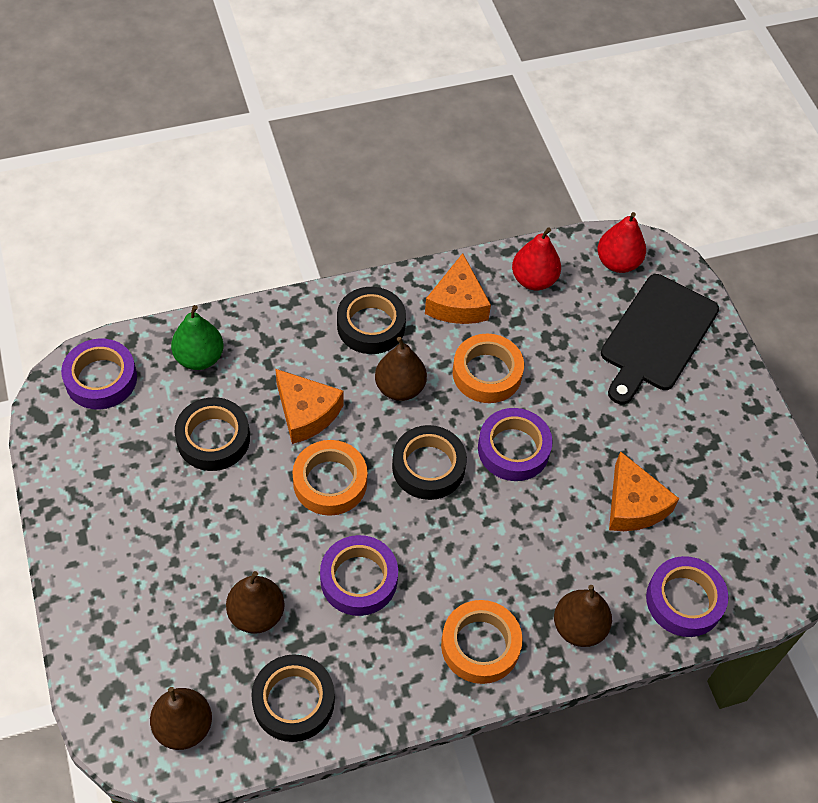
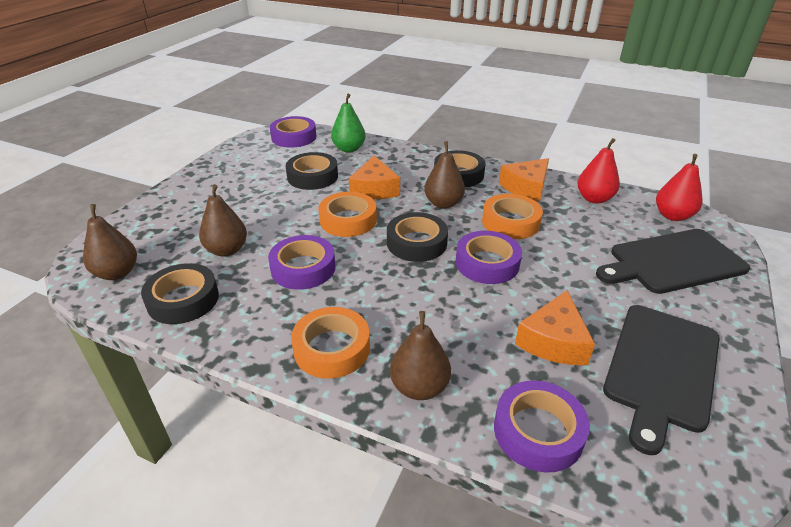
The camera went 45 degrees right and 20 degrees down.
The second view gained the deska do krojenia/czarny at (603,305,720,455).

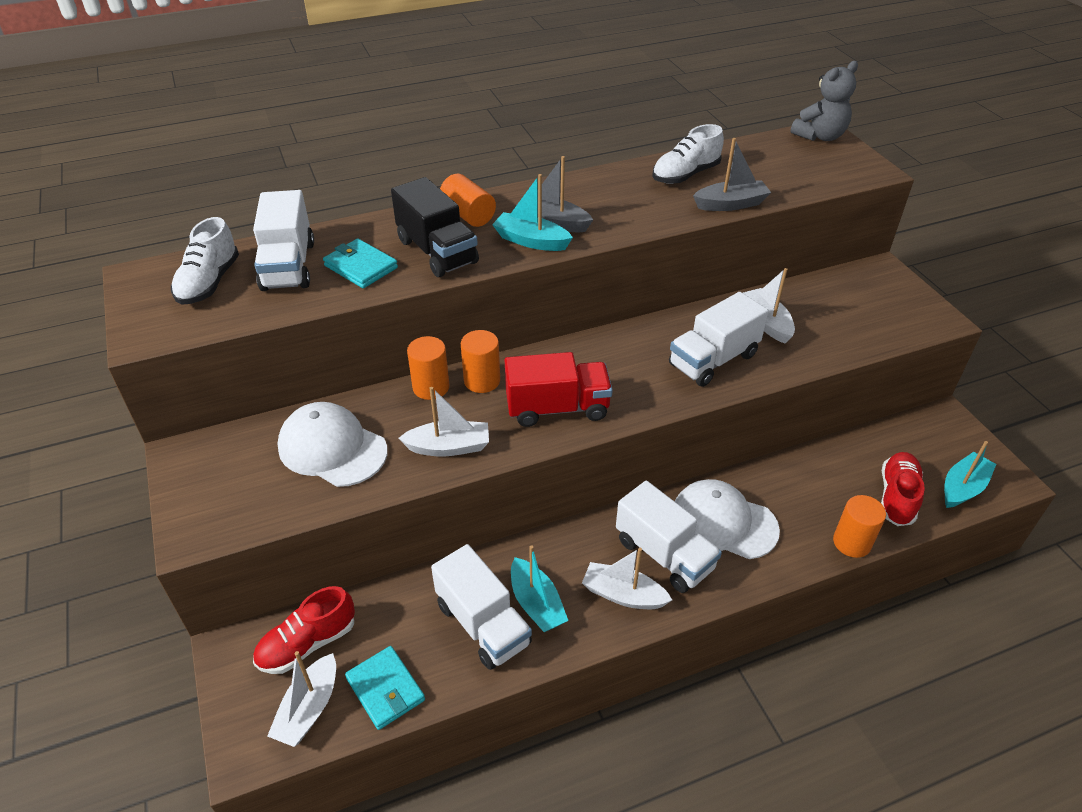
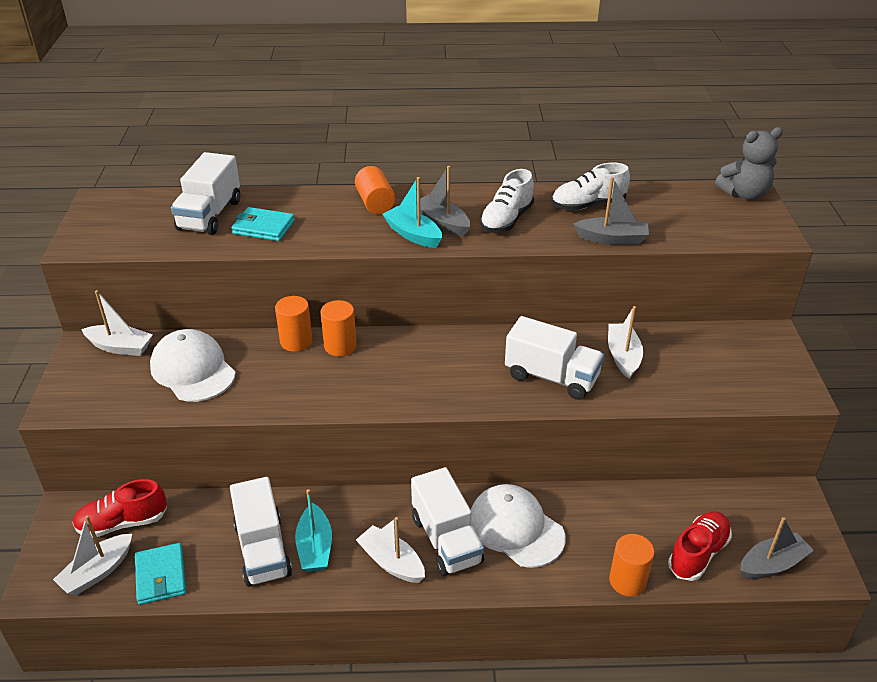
The camera went 20 degrees right and 5 degrees down.
The second view lost the ciężarówka/czarny at (391,177,479,277).
The but/biały ended up elsewhere, having gone from (171,217,239,305) to (480,169,534,233).
The portfel/turkusowy at (323,238,398,288) ended up facing another way, 45 degrees counterclockwise from before.
The ciężarówka/biały at (669,292,769,387) ended up facing another way, 135 degrees counterclockwise from before.
The second view lost the ciężarówka/czerwony at (505,352,613,427).
The łódka/biały ended up elsewhere, having gone from (399,387,489,457) to (81,290,153,356).
What was the łódka/turkusowy at (944,441,996,508) turned into the łódka/szary at (740,517,814,579).

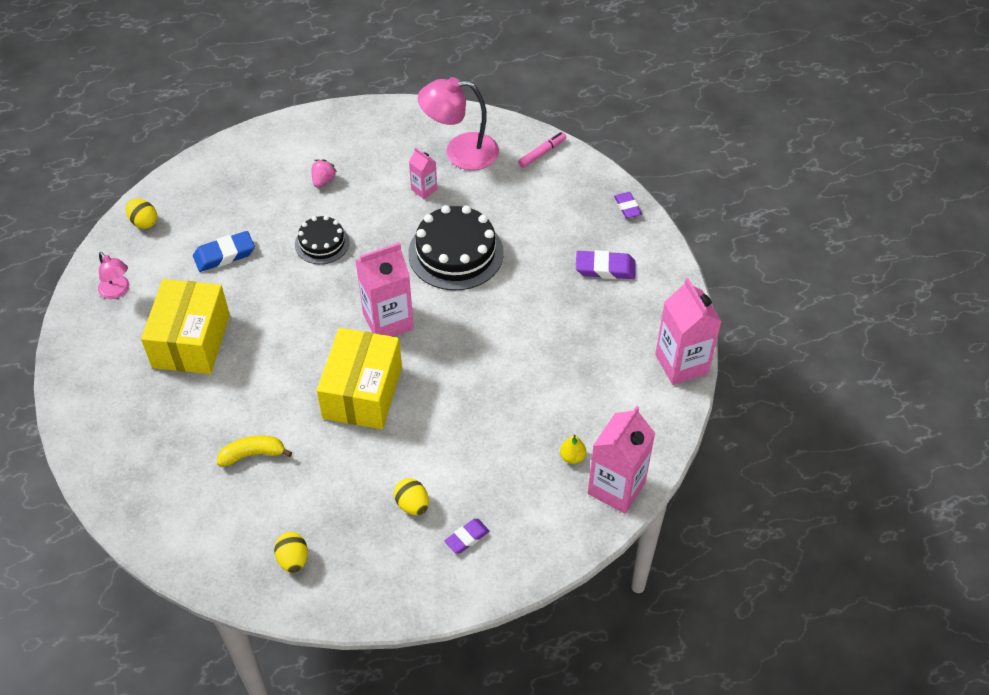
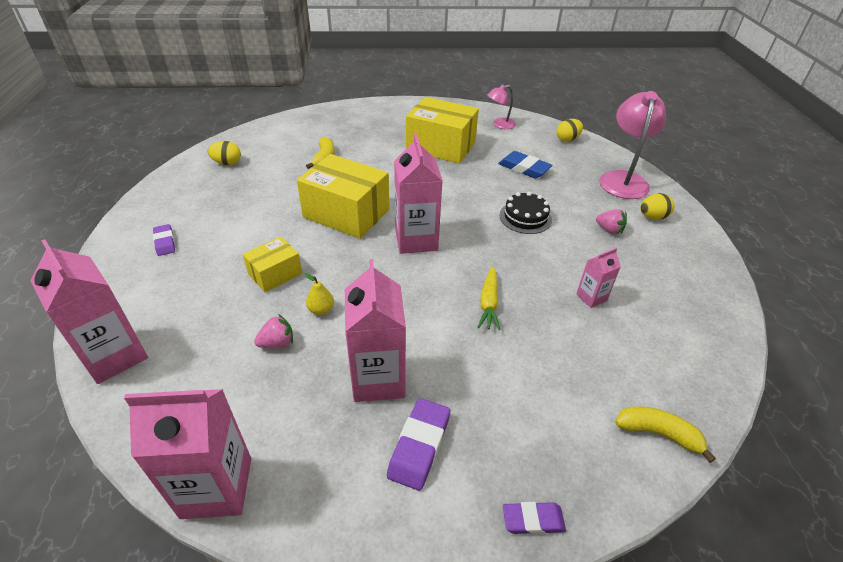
The camera went 105 degrees right and 10 degrees down.
The lampka/różowy ended up elsewhere, having gone from (417,77,499,170) to (599,91,666,199).
Where the flamaster/różowy stood at (518,132,566,168), the banan/żółty came to stand at (615,406,716,463).
Where the tort/czarny stood at (408,205,504,291), the marchewka/żółty came to stand at (478,266,500,330).
The gumka do mazania/niebieski at (193,231,255,272) ended up facing another way, 45 degrees counterclockwise from before.
The gruszka/żółty ended up elsewhere, having gone from (560,435,586,464) to (304,273,334,315).
The jajko/żółty ended up elsewhere, having gone from (394,478,429,515) to (640,193,675,220).
The second view gained the pudełko/żółty at (243,237,302,292).
The second view gained the karton mleka/różowy at (345,259,406,402).
The second view gained the truskawka/różowy at (254,314,293,348).

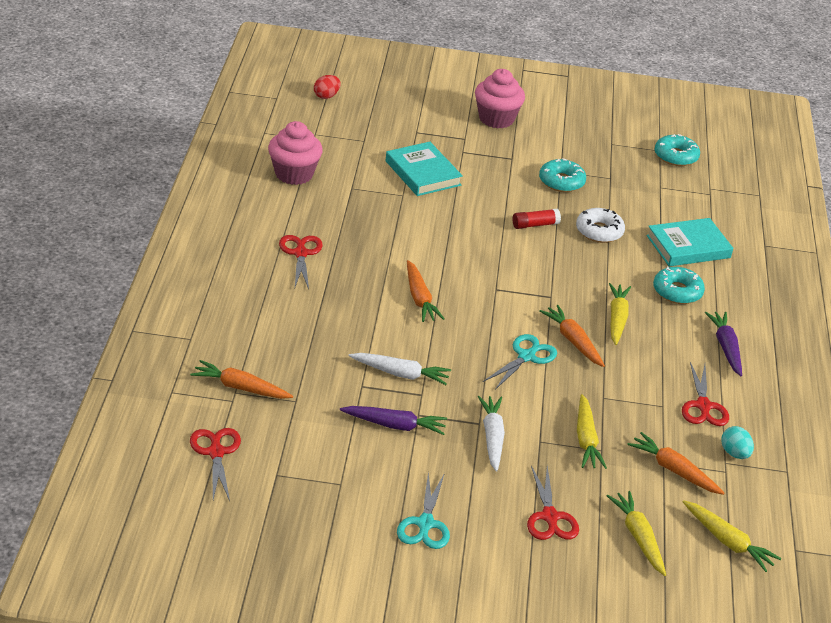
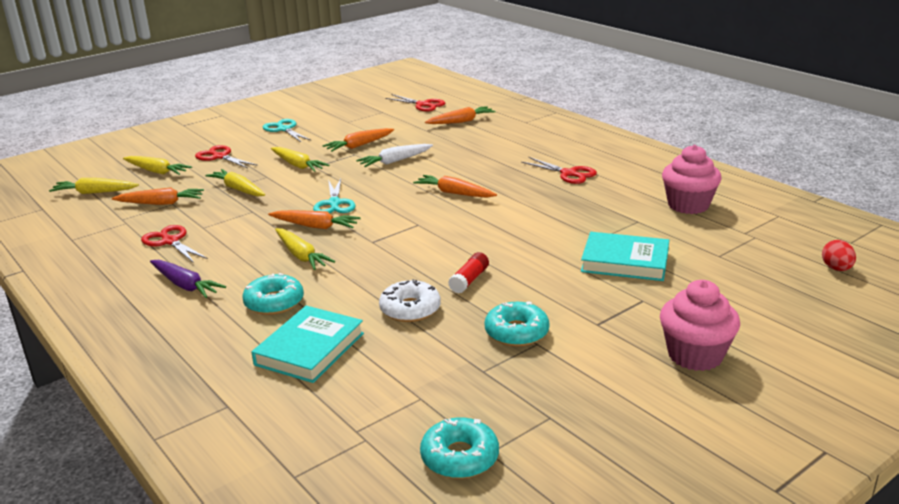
The camera went 140 degrees right and 10 degrees down.
What was the marchewka/biały at (478,396,505,471) turned into the marchewka/żółty at (271,147,329,172).
What was the marchewka/fioletowy at (340,406,447,435) turned into the marchewka/pomarańczowy at (322,128,394,152).
The second view lost the jajko/turkusowy at (721,426,754,459).

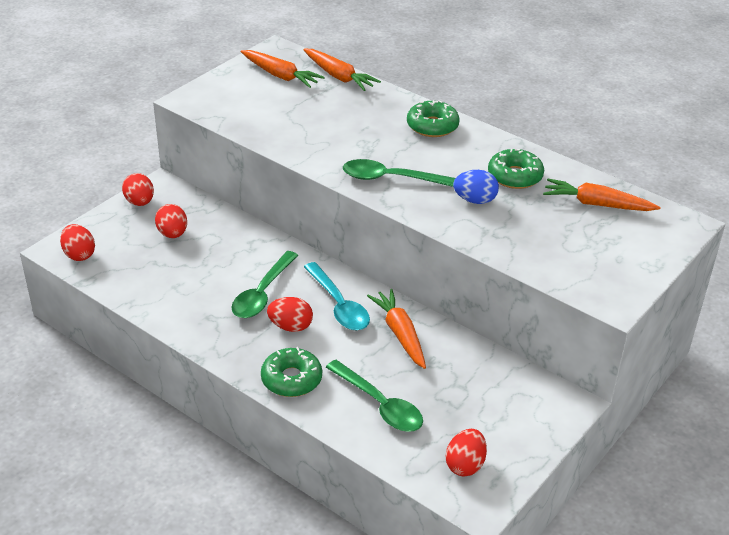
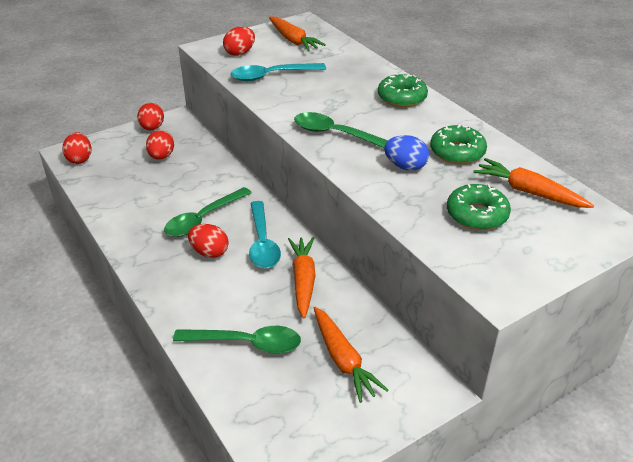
The camera went 20 degrees right and 0 degrees up.
The marchewka/pomarańczowy ended up elsewhere, having gone from (303,49,381,91) to (314,307,388,403).
The donut/zielony ended up elsewhere, having gone from (261,347,322,397) to (447,184,511,230).
The łyżka/zielony at (326,360,423,432) ended up facing another way, 60 degrees counterclockwise from before.
The jajko/czerwony ended up elsewhere, having gone from (446,429,487,476) to (223,27,255,56).
The second view gained the łyżka/turkusowy at (231,63,326,81).

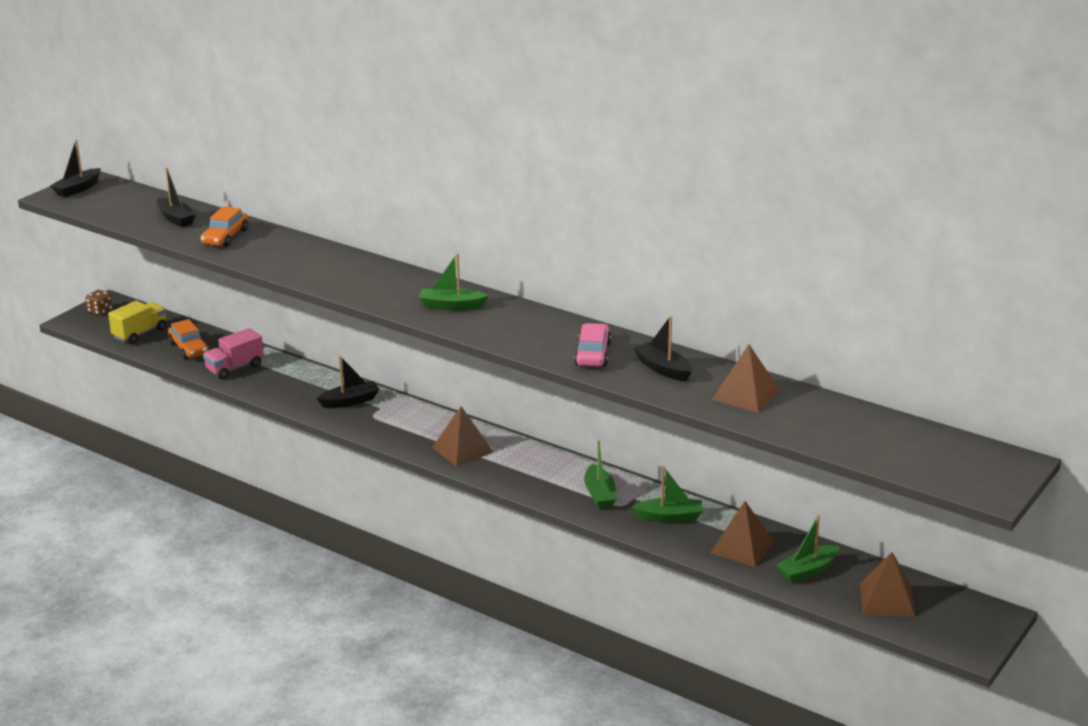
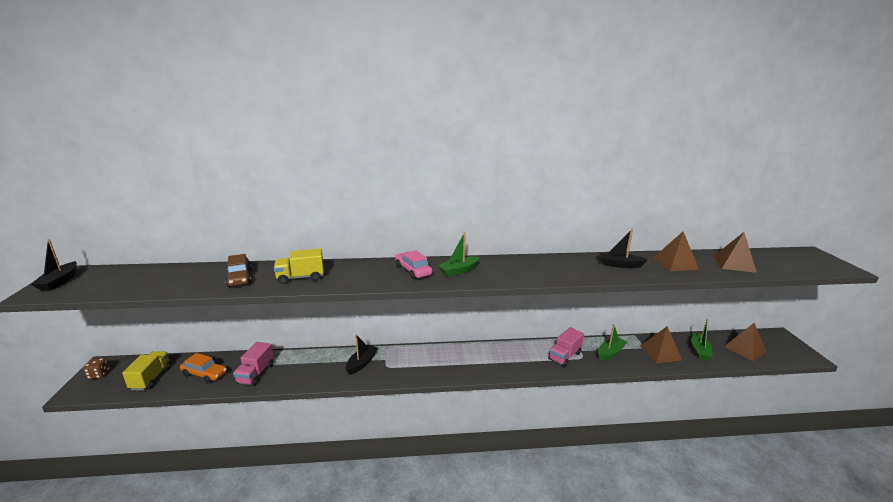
The camera went 40 degrees left and 5 degrees down.
The second view lost the łódka/czarny at (156,167,196,227).
What was the samochód/pomarańczowy at (200,206,248,247) turned into the samochód/brązowy at (226,254,252,287).
The samochód/różowy ended up elsewhere, having gone from (574,323,611,367) to (395,250,432,279).
The piramida/brązowy ended up elsewhere, having gone from (432,406,494,467) to (713,232,757,273).
Where the łódka/zielony stood at (584,440,617,509), the ciężarówka/różowy came to stand at (548,327,584,367).
The second view gained the ciężarówka/żółty at (274,249,324,284).

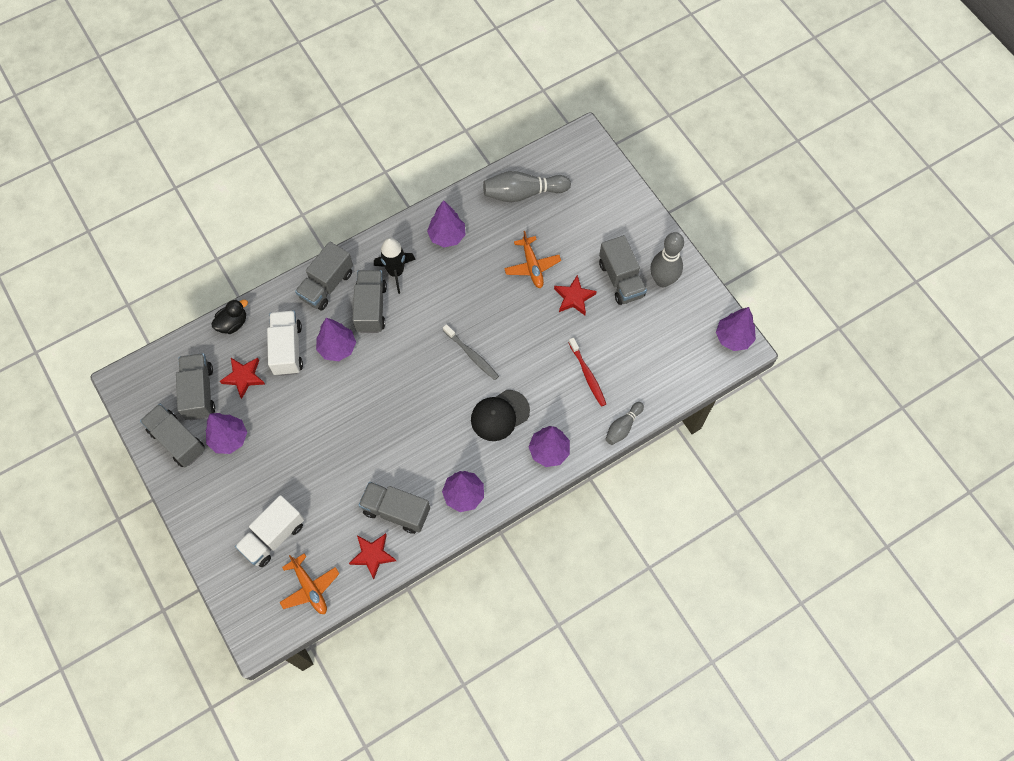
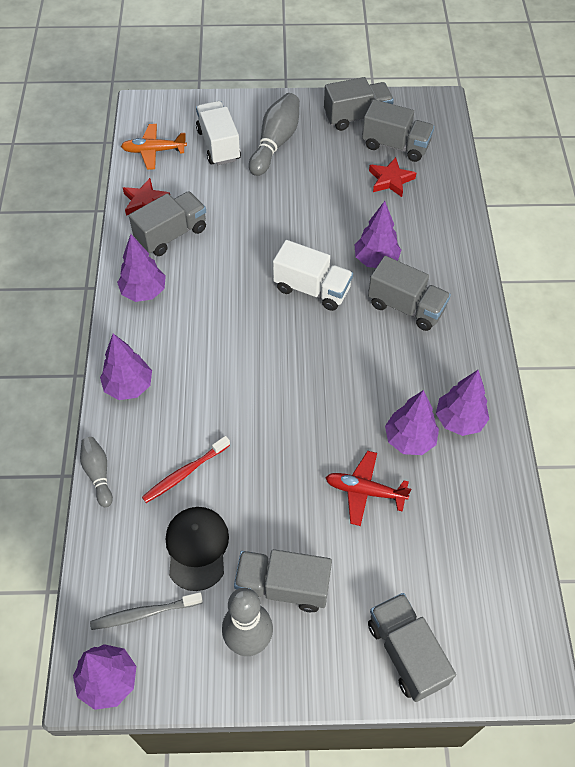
The camera went 120 degrees right and 10 degrees down.
The kręgiel/szary ended up elsewhere, having gone from (483,171,571,202) to (249,93,300,176).
What was the samolot/pomarańczowy at (504,231,561,288) turned into the samolot/czerwony at (325,451,411,526).
The second view lost the rakieta/czarny at (374,238,416,294).
The ciężarówka/szary ended up elsewhere, having gone from (295,241,353,310) to (368,593,456,702).
The second view lost the gwiazda/czerwony at (554,275,597,315).
The second view lost the kaczka/czarny at (211,299,248,334).
The ciężarówka/biały ended up elsewhere, having gone from (267,310,303,376) to (273,240,353,311).
The szczoteczka do zębów/szary ended up elsewhere, having gone from (443,324,499,380) to (90,592,203,630).
The szczoteczka do zębów/czerwony at (568,337,606,407) ended up facing another way, 45 degrees counterclockwise from before.
The czapka/czarny ended up elsewhere, having gone from (471,390,530,441) to (166,507,229,591).
The drzewko/fioletowy ended up elsewhere, having gone from (206,413,247,454) to (385,390,439,455).

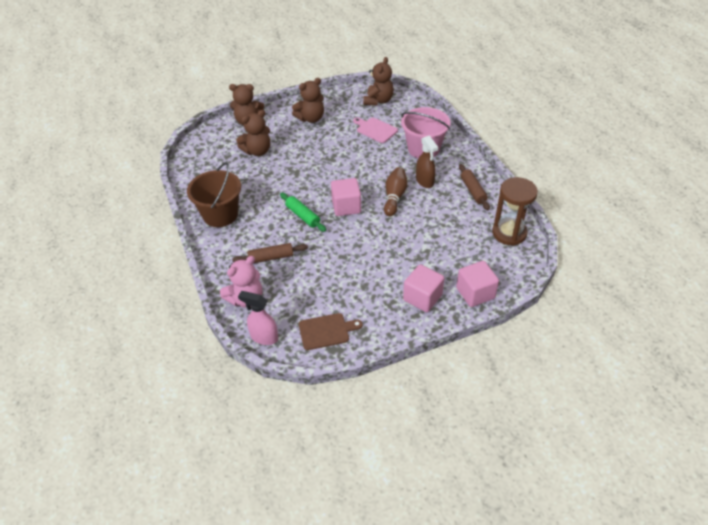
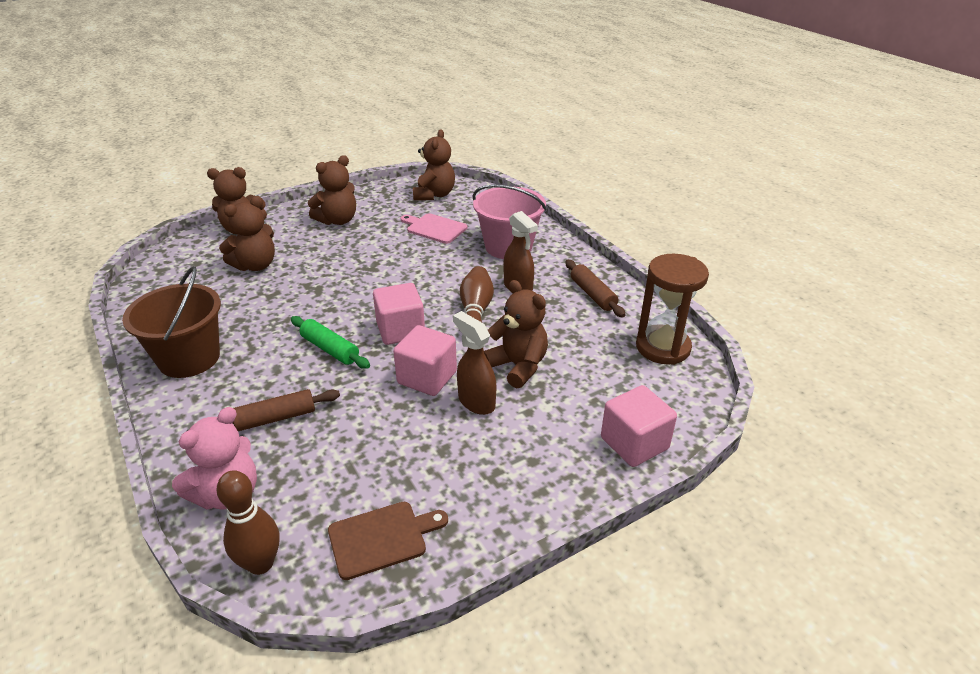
The camera went 10 degrees left and 10 degrees down.
The sześcian/różowy ended up elsewhere, having gone from (403,264,444,312) to (393,325,457,396).
Where the spryskiwacz/różowy stood at (238,291,278,345), the kręgiel/brązowy came to stand at (216,470,280,575).
The second view gained the miś/brązowy at (484,280,548,388).
The second view gained the spryskiwacz/brązowy at (453,311,496,415).

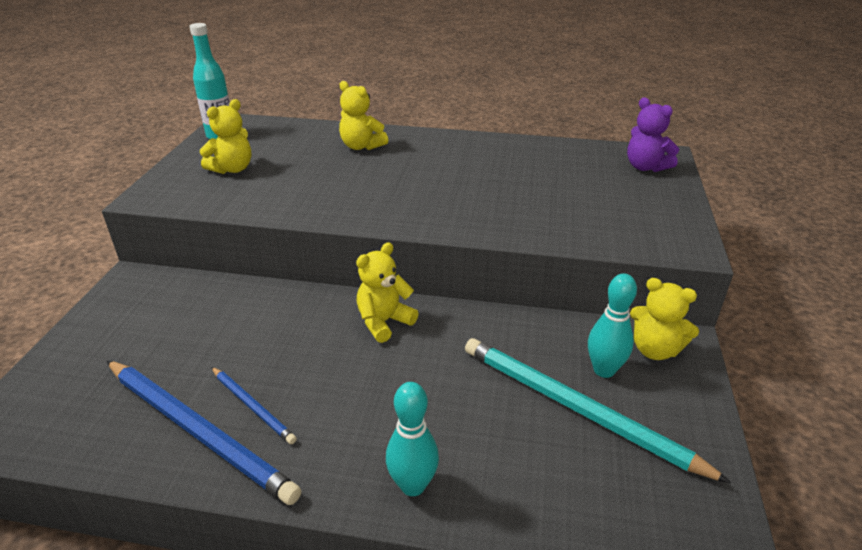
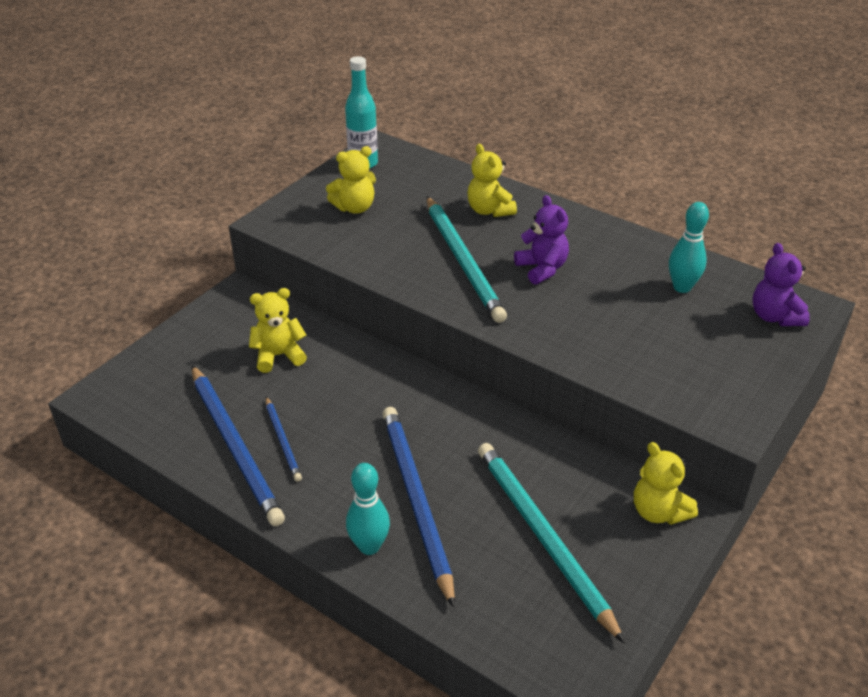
The camera went 25 degrees right and 5 degrees up.
The miś/żółty ended up elsewhere, having gone from (356,242,418,343) to (249,288,307,373).
The kręgiel/turkusowy ended up elsewhere, having gone from (588,273,637,378) to (669,202,709,293).
The second view gained the miś/fioletowy at (514,195,569,285).
The second view gained the ołówek/turkusowy at (427,197,507,323).
The second view gained the ołówek/niebieski at (382,407,455,608).

